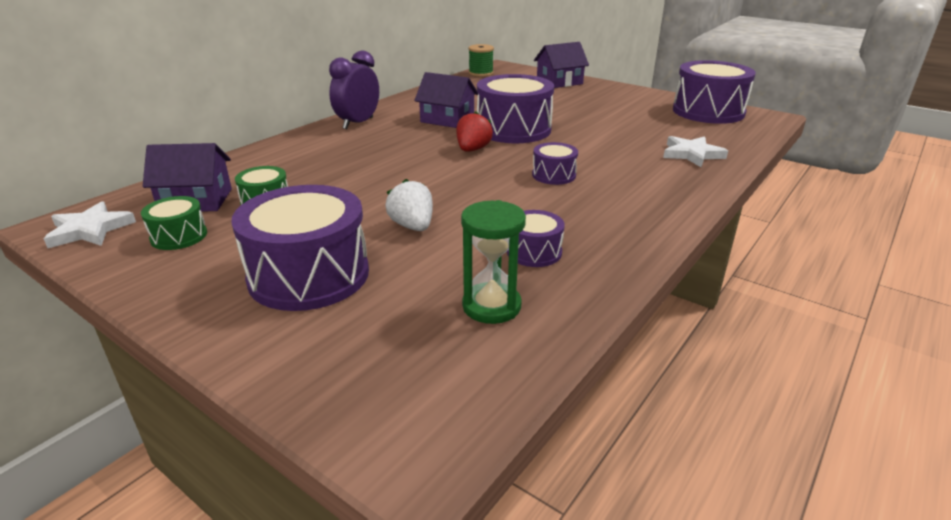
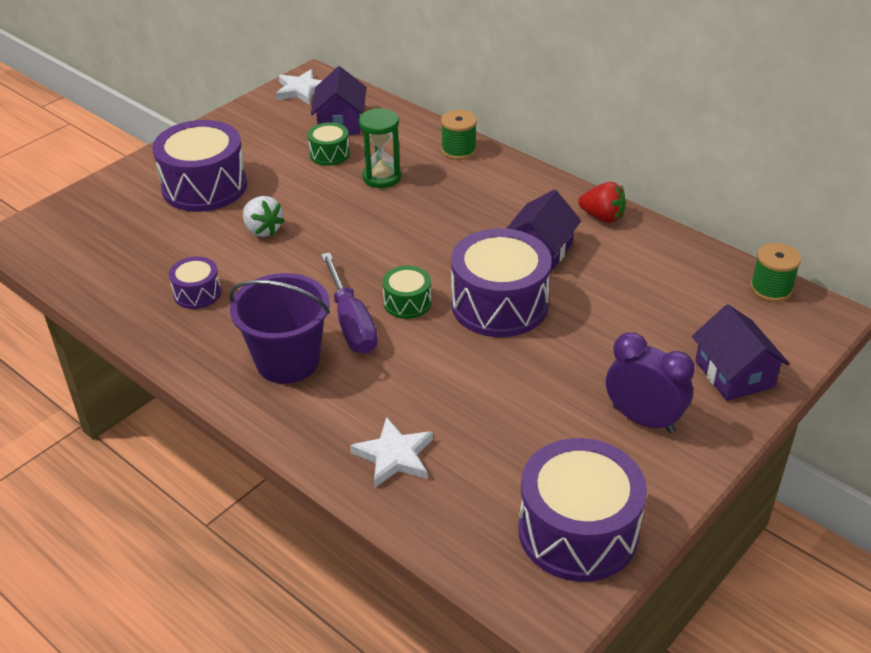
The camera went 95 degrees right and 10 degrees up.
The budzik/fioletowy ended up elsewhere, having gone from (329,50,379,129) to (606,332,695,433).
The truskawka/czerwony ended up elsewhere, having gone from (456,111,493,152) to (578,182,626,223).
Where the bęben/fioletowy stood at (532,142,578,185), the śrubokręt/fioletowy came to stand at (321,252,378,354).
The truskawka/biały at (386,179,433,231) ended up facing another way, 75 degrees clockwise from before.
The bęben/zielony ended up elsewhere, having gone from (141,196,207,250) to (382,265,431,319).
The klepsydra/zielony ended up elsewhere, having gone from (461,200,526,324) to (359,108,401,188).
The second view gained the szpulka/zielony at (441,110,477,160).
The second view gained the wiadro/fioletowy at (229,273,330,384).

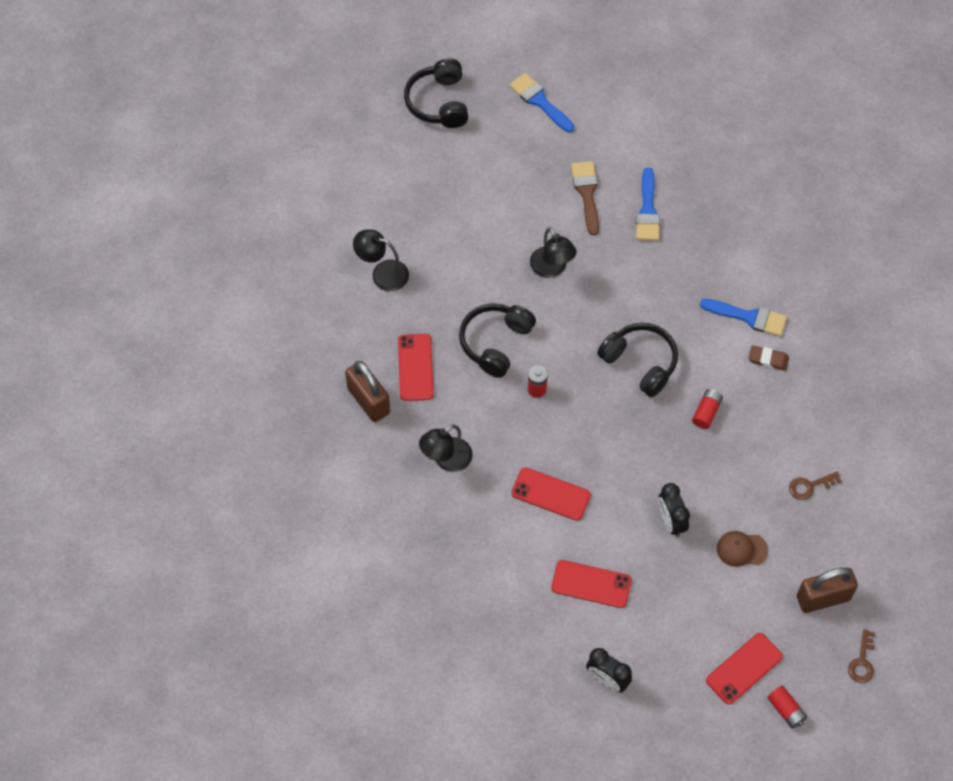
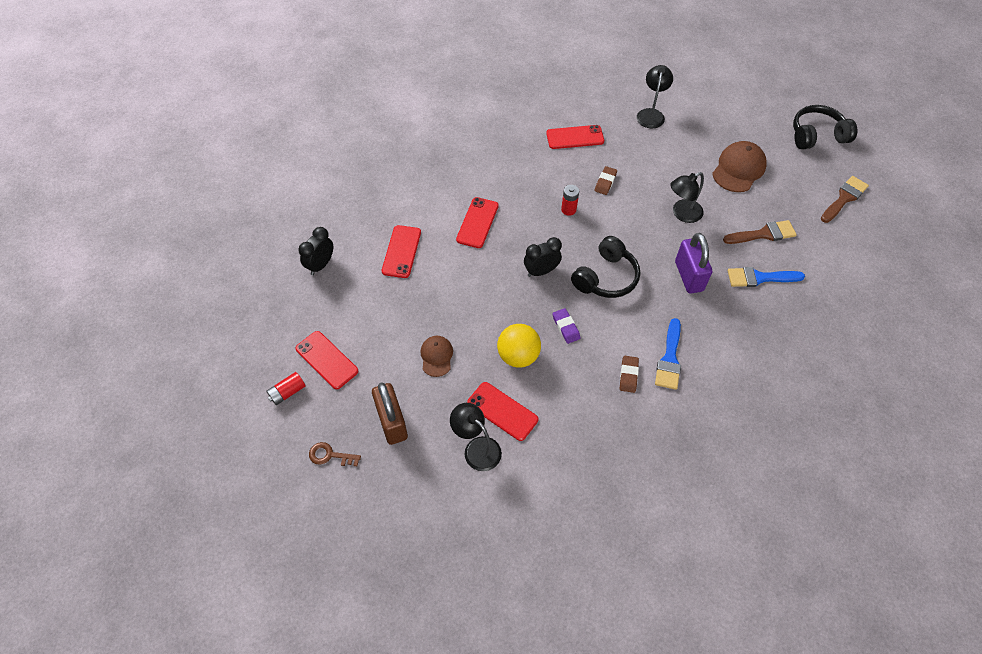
The camera went 85 degrees right and 5 degrees down.
What was the pędzel/niebieski at (510,73,574,132) turned into the pędzel/brązowy at (821,176,869,223).
Where the słuchawki/czarny stood at (459,303,536,378), the gumka do mazania/brązowy came to stand at (595,166,617,195).
The second view lost the kłódka/brązowy at (345,361,390,422).
Where the bateria/czerwony stood at (692,389,723,429), the gumka do mazania/fioletowy came to stand at (552,308,581,344).
The lampka/czarny ended up elsewhere, having gone from (419,424,473,472) to (450,403,502,471).
Where the klucz/brązowy stood at (789,472,842,500), the telefon/czerwony came to stand at (467,382,538,441).
The budzik/czarny ended up elsewhere, having gone from (658,483,690,537) to (524,237,562,277).
The second view gained the czapka/brązowy at (712,141,767,192).
The second view gained the kłódka/fioletowy at (675,233,712,294).
The second view gained the piłka/żółty at (497,324,541,368).

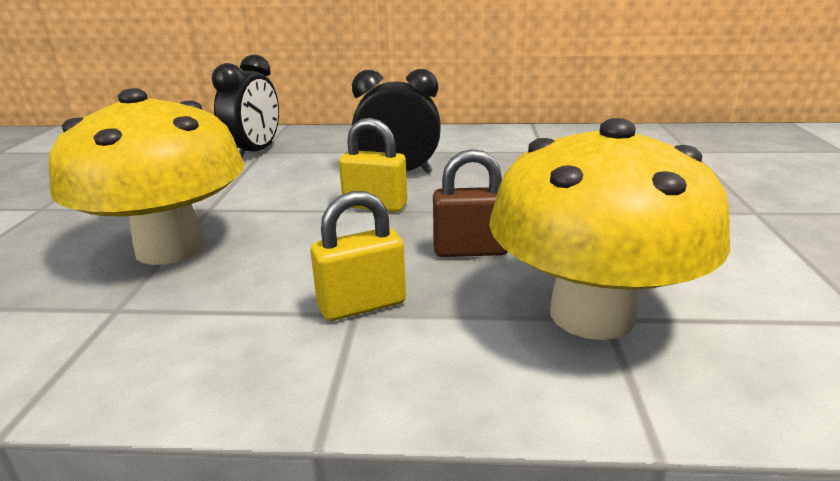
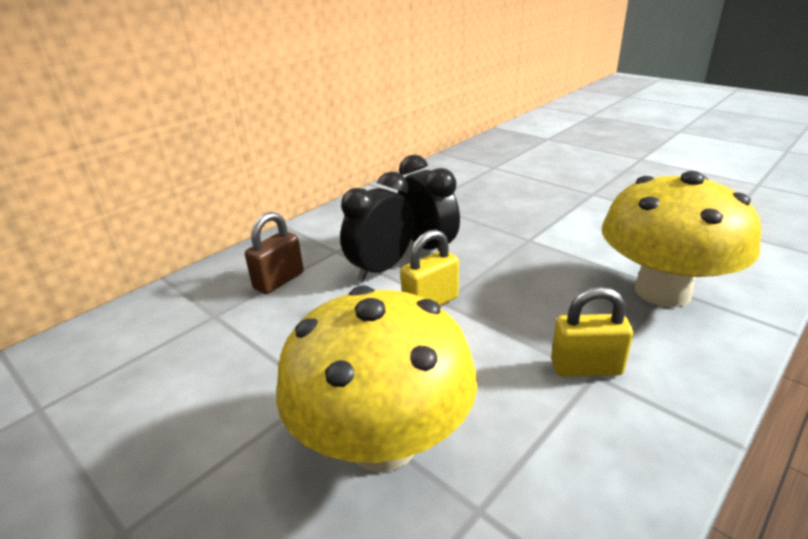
The camera went 50 degrees left and 5 degrees up.
The budzik/czarny ended up elsewhere, having gone from (212,55,279,158) to (398,155,460,251).
The kłódka/brązowy ended up elsewhere, having gone from (433,149,508,257) to (245,212,304,294).
The kłódka/żółty at (310,191,406,321) ended up facing another way, 75 degrees clockwise from before.

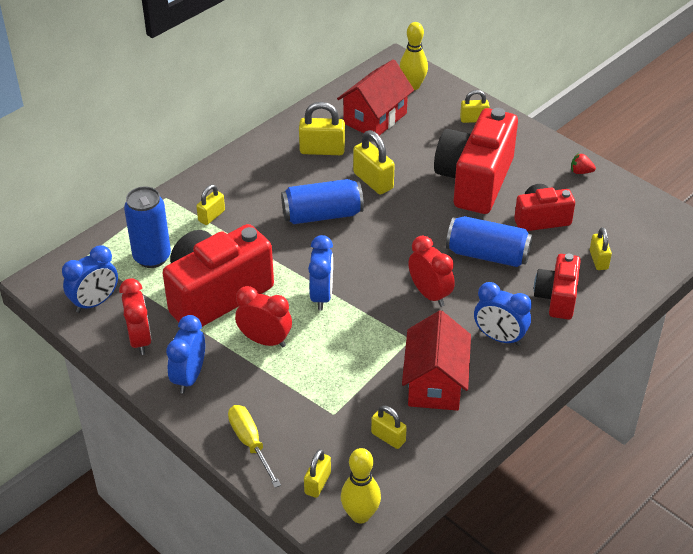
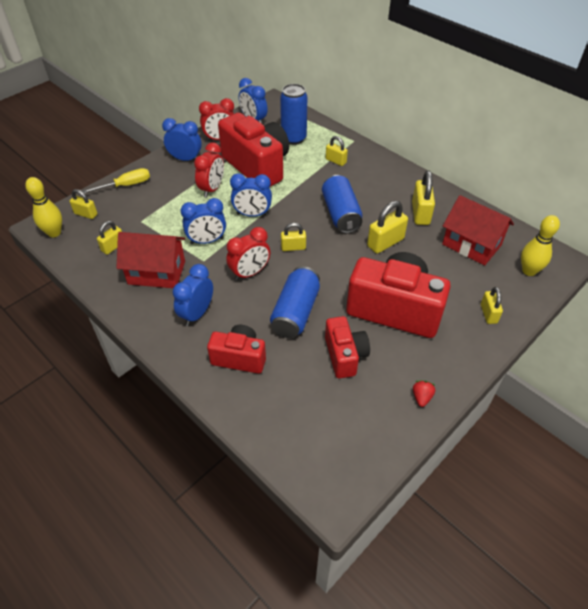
The camera went 90 degrees right and 5 degrees up.
The kłódka/żółty ended up elsewhere, having gone from (590,227,612,270) to (281,223,306,251).
The second view gained the budzik/niebieski at (181,198,226,244).

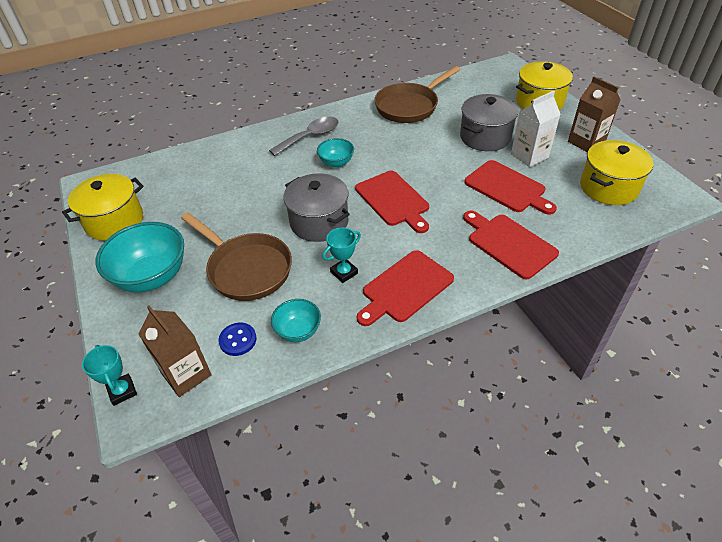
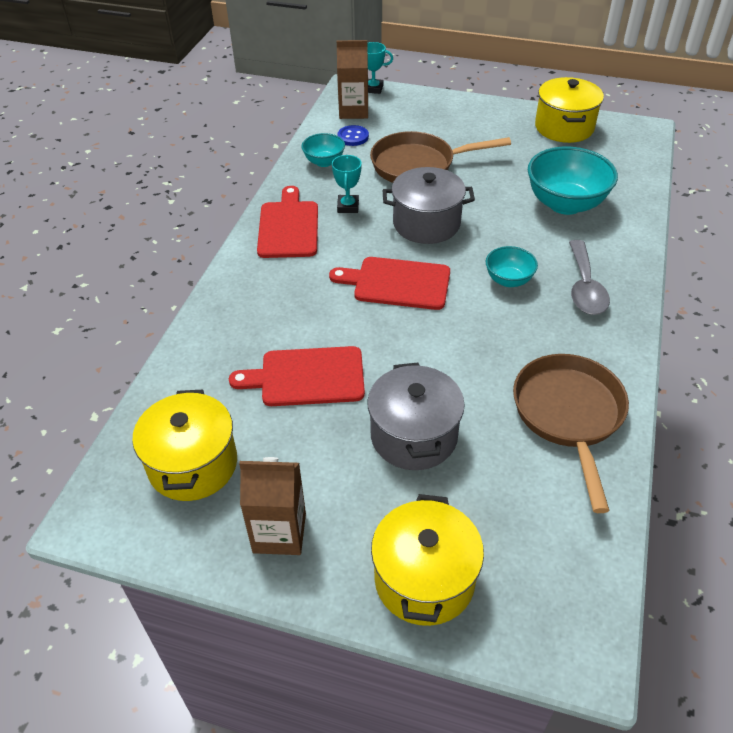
The camera went 130 degrees right and 0 degrees up.
The second view lost the karton mleka/biały at (511,91,561,167).
The second view lost the deska do krojenia/czerwony at (463,211,559,279).
The miska/turkusowy ended up elsewhere, having gone from (96,222,184,293) to (528,147,618,215).

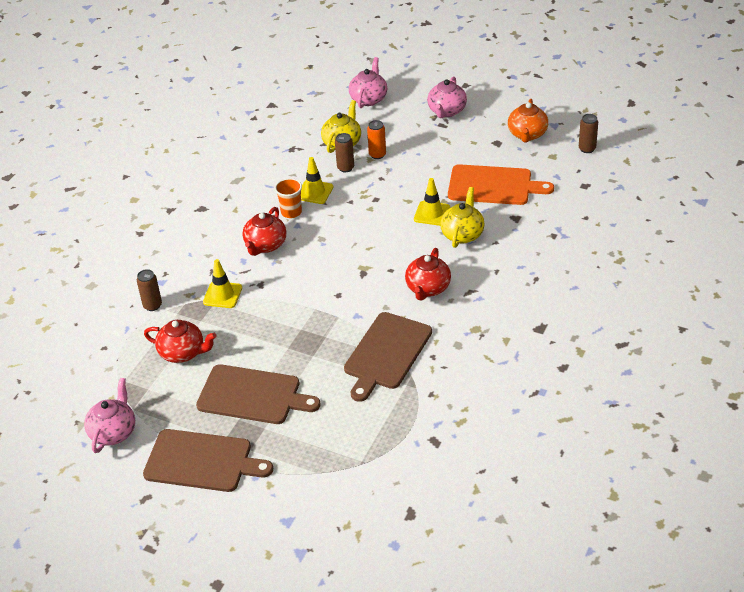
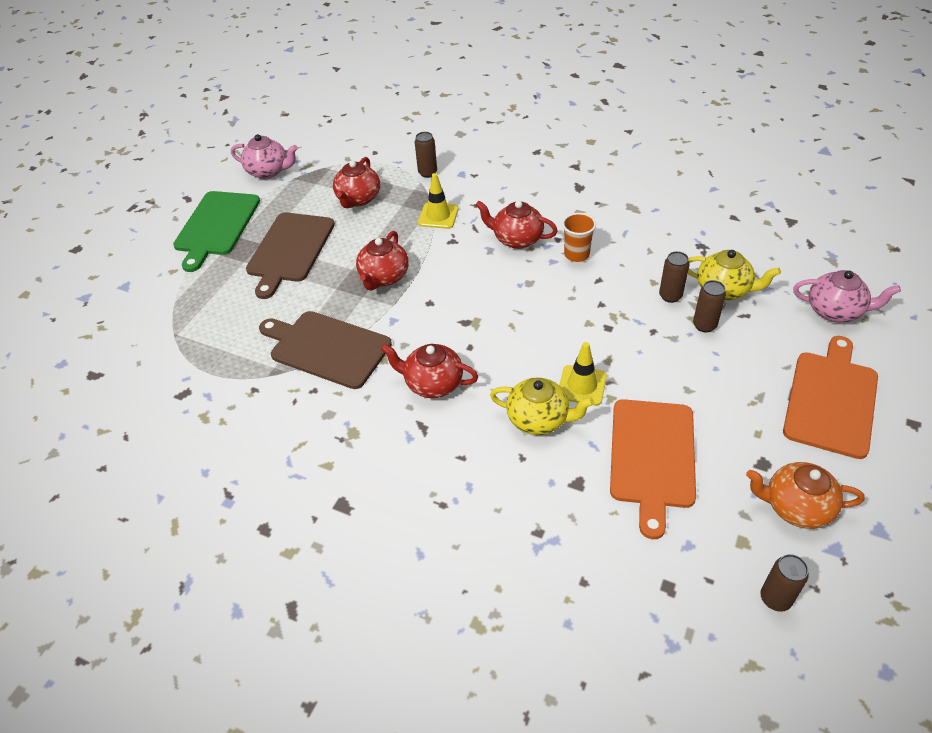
The camera went 90 degrees right and 5 degrees up.
Where the imbryk/różowy stood at (427,77,467,118), the deska do krojenia/pomarańczowy came to stand at (783,336,878,459).
What was the puszka/pomarańczowy at (367,120,386,159) turned into the puszka/brązowy at (693,280,726,332).
The second view lost the pachołek/żółty at (301,157,333,204).
What was the deska do krojenia/brązowy at (143,429,273,492) turned into the deska do krojenia/zielony at (173,191,260,272).
The second view gained the imbryk/czerwony at (356,231,409,291).

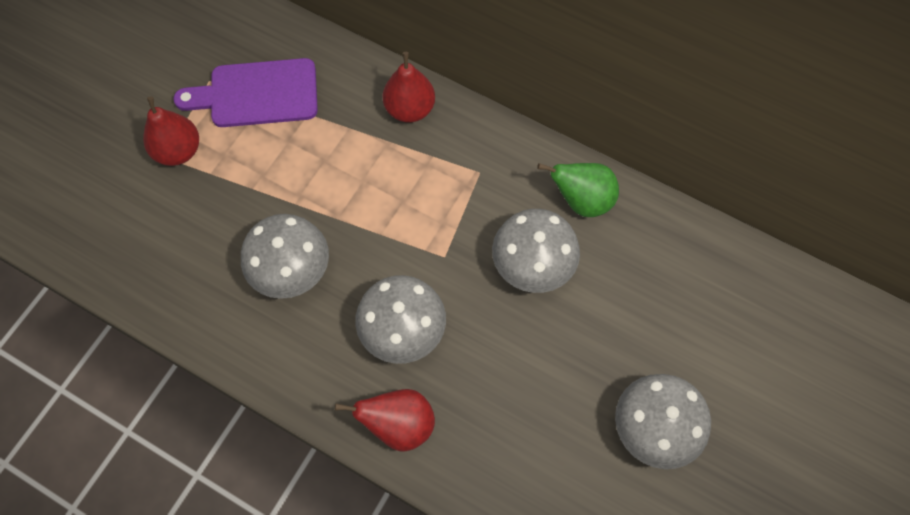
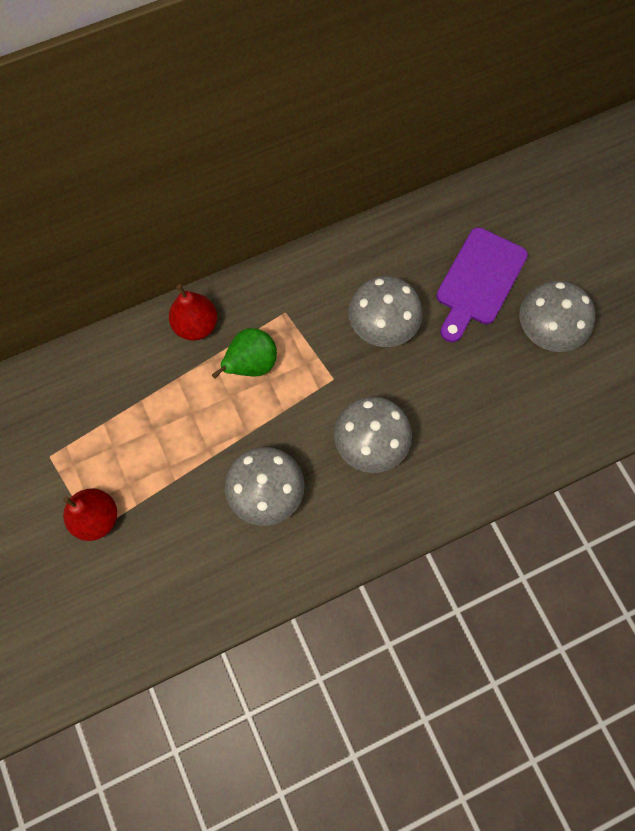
The camera went 55 degrees left and 5 degrees up.
The deska do krojenia/fioletowy ended up elsewhere, having gone from (173,58,318,127) to (436,227,528,342).
The gruszka/zielony ended up elsewhere, having gone from (537,163,619,217) to (212,328,277,379).
The second view lost the gruszka/czerwony at (335,389,435,452).

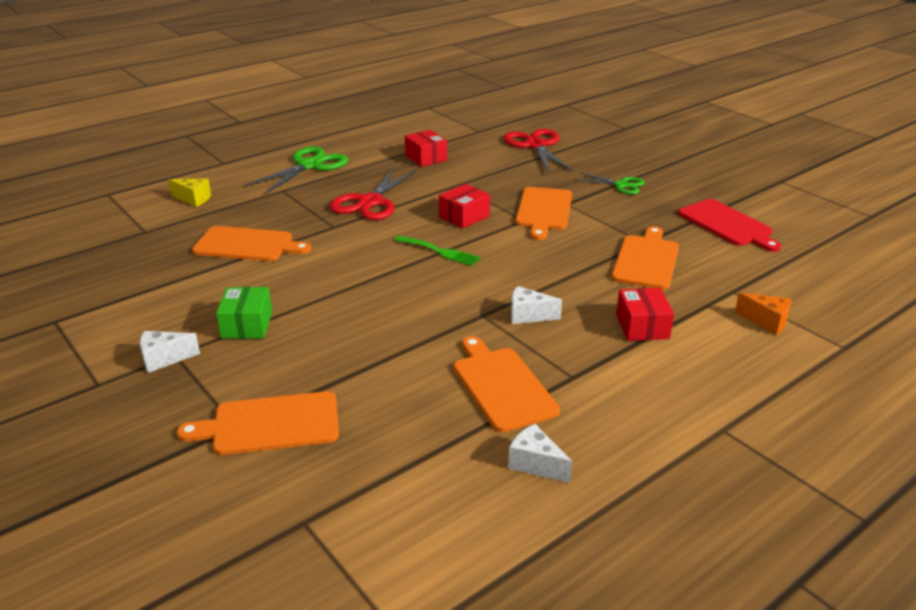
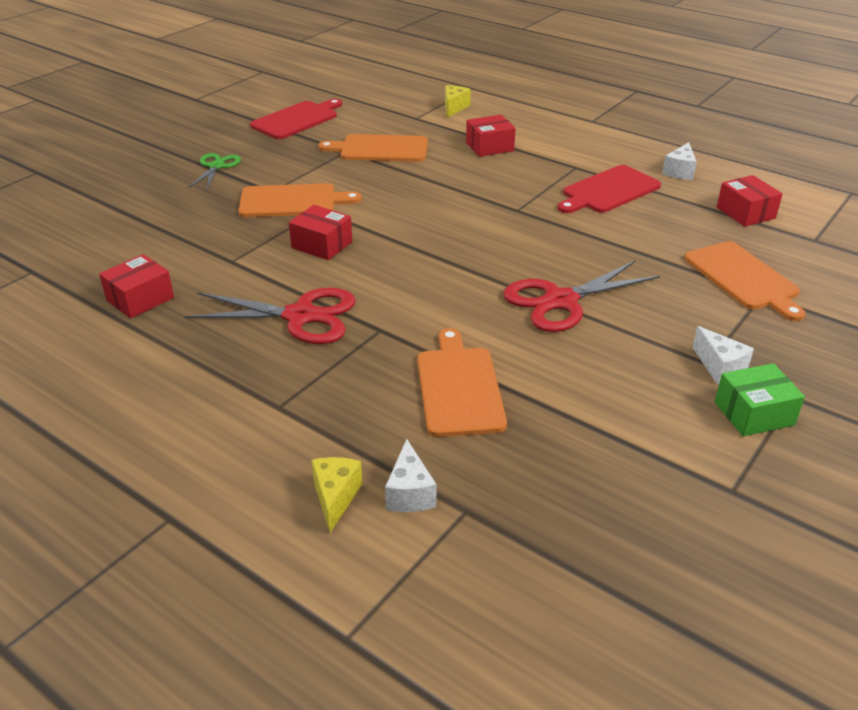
The camera went 105 degrees left and 5 degrees up.
The nożyczki/czerwony ended up elsewhere, having gone from (504,129,573,172) to (503,261,660,332).
The second view lost the nożyczki/zielony at (245,146,348,195).
The second view lost the widelec/zielony at (394,235,480,266).
The ser/biały ended up elsewhere, having gone from (511,286,562,324) to (385,439,436,512).
The pudełko/zielony ended up elsewhere, having gone from (216,287,272,339) to (714,363,805,436).
What was the ser/pomarańczowy at (735,293,791,335) turned into the ser/żółty at (445,85,471,118).
What was the deska do krojenia/pomarańczowy at (453,336,560,432) turned into the deska do krojenia/czerwony at (557,165,661,213).
The second view gained the pudełko/czerwony at (717,175,783,227).

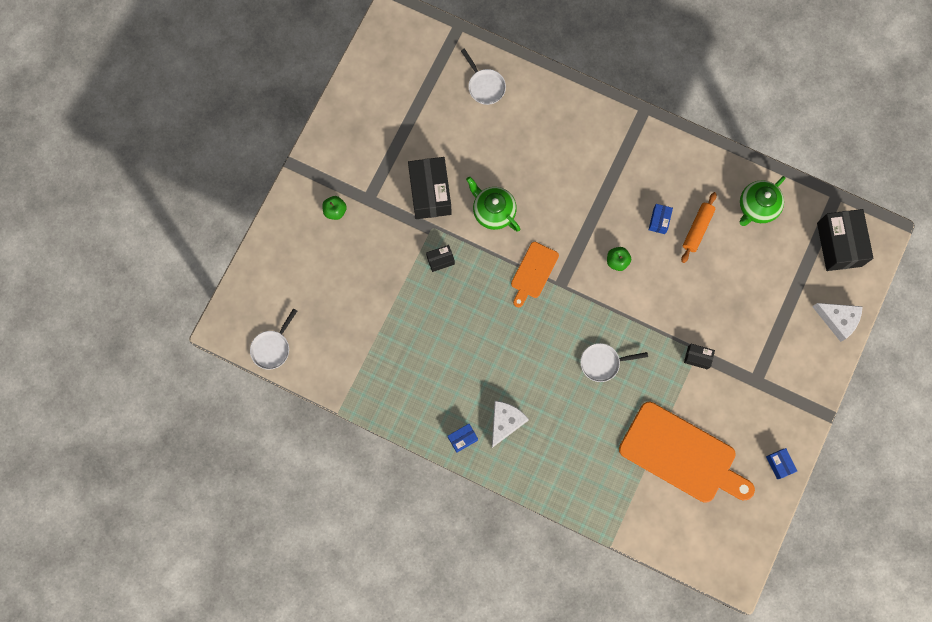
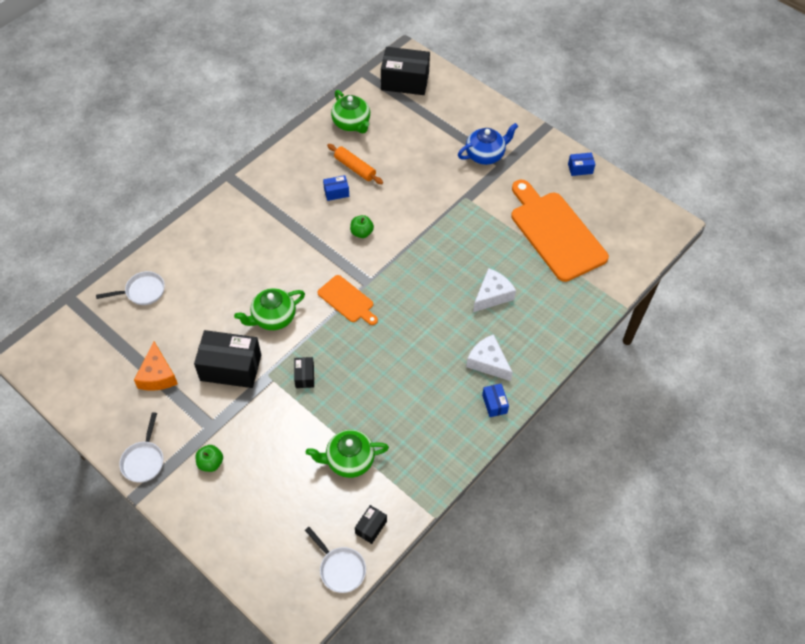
The camera went 75 degrees left and 20 degrees down.
The pudełko/niebieski at (649,204,673,234) ended up facing another way, 45 degrees counterclockwise from before.
The ser/biały ended up elsewhere, having gone from (812,303,863,342) to (473,268,516,312).
The patelnia/biały ended up elsewhere, having gone from (580,343,648,382) to (119,412,163,483).
The pudełko/czarny ended up elsewhere, having gone from (684,344,715,369) to (355,505,387,544).
The deska do krojenia/pomarańczowy at (619,402,755,503) ended up facing another way, 75 degrees counterclockwise from before.
The second view gained the imbryk/niebieski at (458,123,518,165).
The second view gained the ser/pomarańczowy at (134,341,178,391).
The second view gained the imbryk/zielony at (306,430,389,478).

